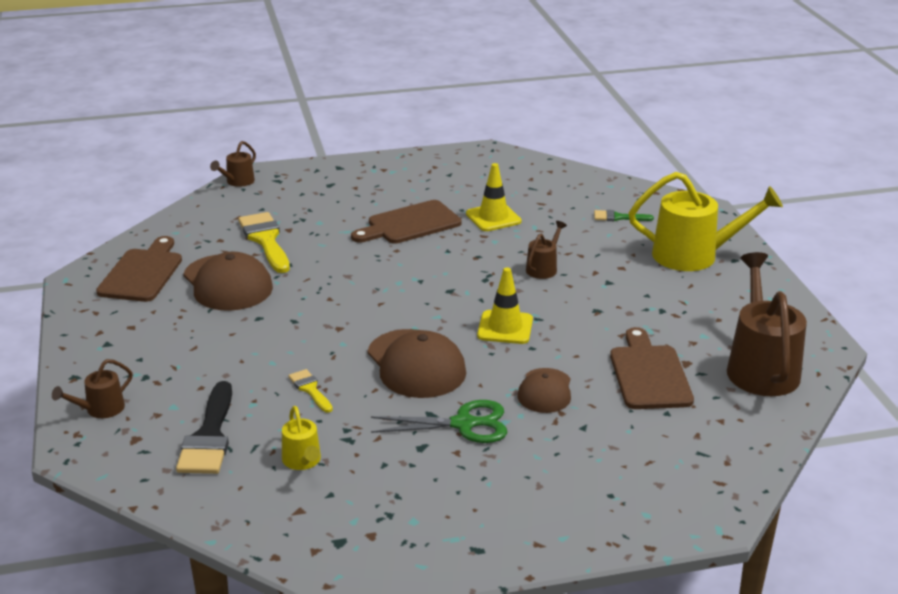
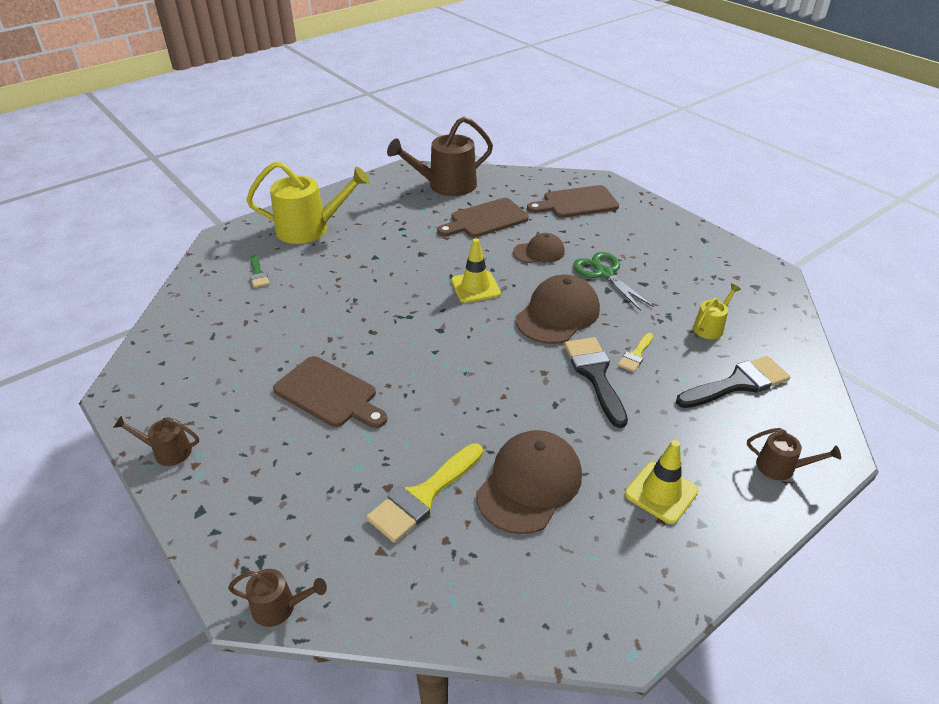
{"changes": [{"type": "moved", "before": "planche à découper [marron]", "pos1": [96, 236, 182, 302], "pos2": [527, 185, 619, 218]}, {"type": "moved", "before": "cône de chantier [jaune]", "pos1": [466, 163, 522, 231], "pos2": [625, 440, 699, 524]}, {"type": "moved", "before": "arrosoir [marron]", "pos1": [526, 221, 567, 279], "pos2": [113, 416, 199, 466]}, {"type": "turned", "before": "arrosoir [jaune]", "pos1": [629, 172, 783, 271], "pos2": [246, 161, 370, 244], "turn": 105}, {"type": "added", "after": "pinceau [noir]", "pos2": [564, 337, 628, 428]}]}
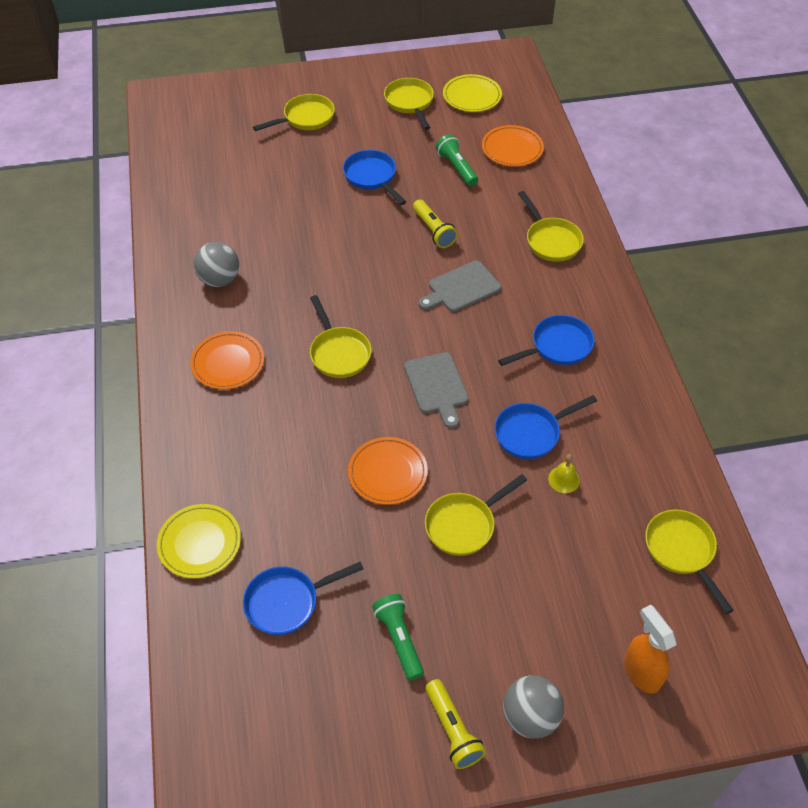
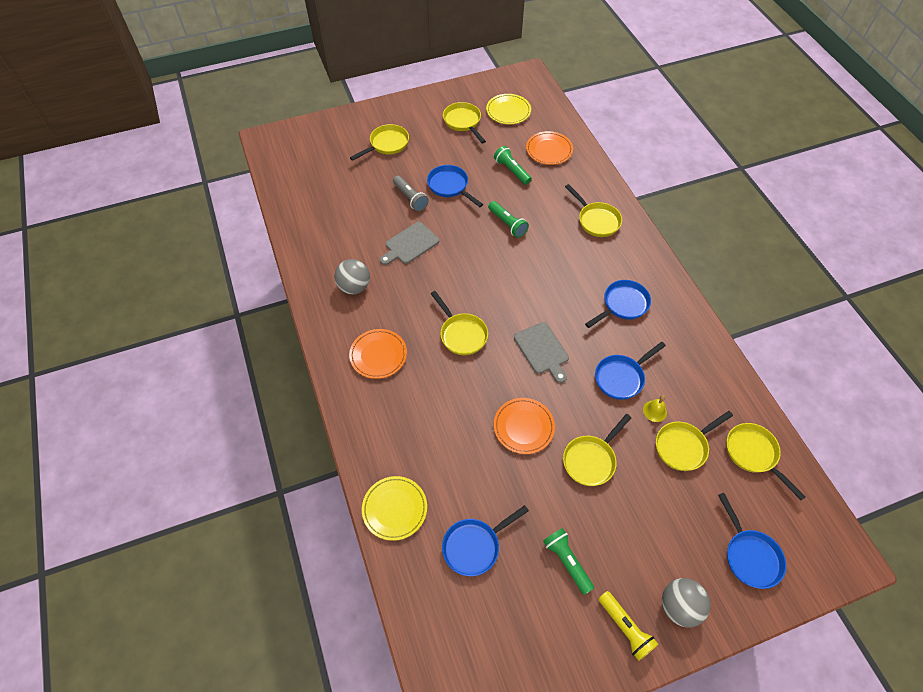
{"changes": [{"type": "recoloured", "before": "lampe de poche [jaune]", "after": "lampe de poche [vert]", "pos1": [413, 199, 458, 248], "pos2": [488, 201, 529, 238]}, {"type": "moved", "before": "planche à découper [gris]", "pos1": [418, 260, 501, 312], "pos2": [380, 222, 439, 265]}, {"type": "replaced", "before": "vaporisateur [orange]", "after": "poêle [bleu]", "pos1": [624, 605, 677, 694], "pos2": [718, 493, 786, 589]}, {"type": "added", "after": "lampe de poche [gris]", "pos2": [393, 176, 429, 211]}, {"type": "added", "after": "poêle [jaune]", "pos2": [656, 411, 733, 471]}]}
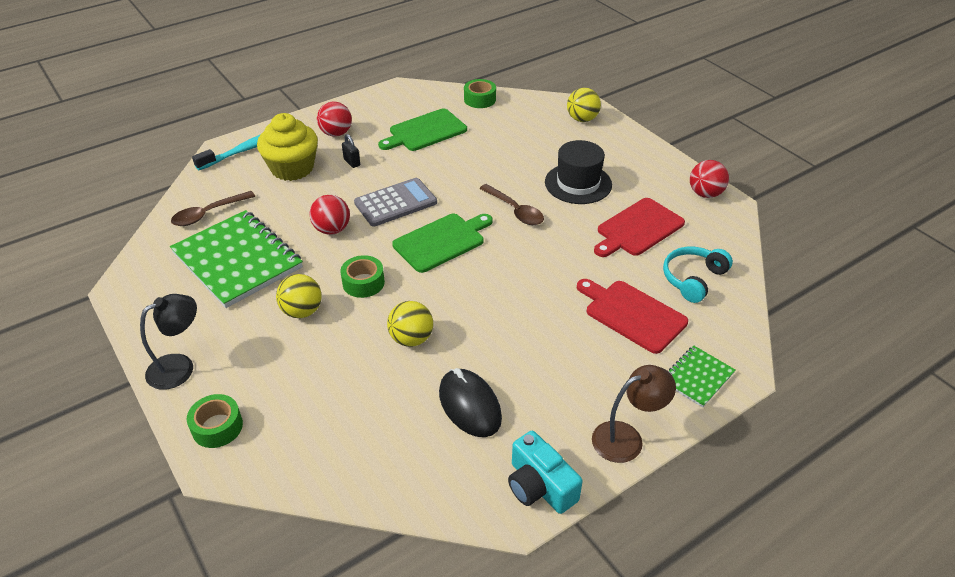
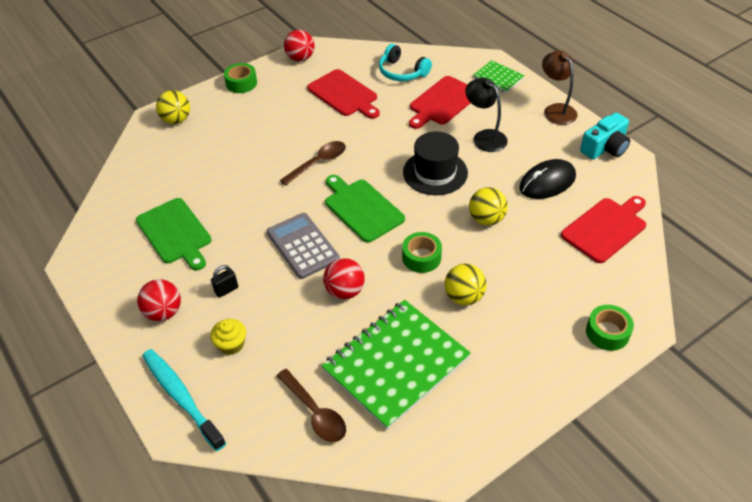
{"changes": [{"type": "moved", "before": "lampe [noir]", "pos1": [140, 294, 197, 390], "pos2": [465, 78, 508, 152]}, {"type": "resized", "before": "muffin [jaune]", "pos1": [257, 113, 318, 181], "pos2": [210, 319, 246, 355], "scale": 0.5}, {"type": "moved", "before": "ruban adhésif [vert]", "pos1": [464, 79, 496, 108], "pos2": [224, 63, 257, 93]}, {"type": "moved", "before": "chapeau [noir]", "pos1": [545, 140, 612, 204], "pos2": [403, 131, 468, 195]}, {"type": "added", "after": "planche à découper [rouge]", "pos2": [561, 196, 646, 263]}]}
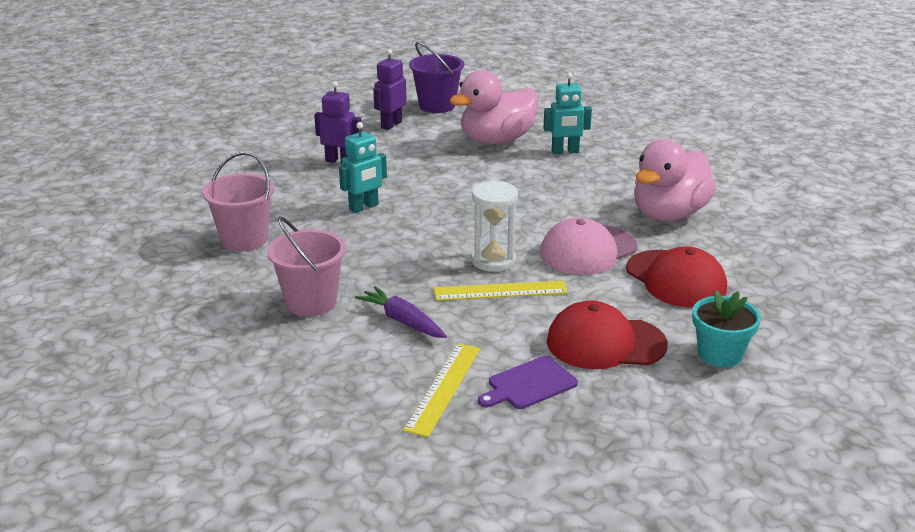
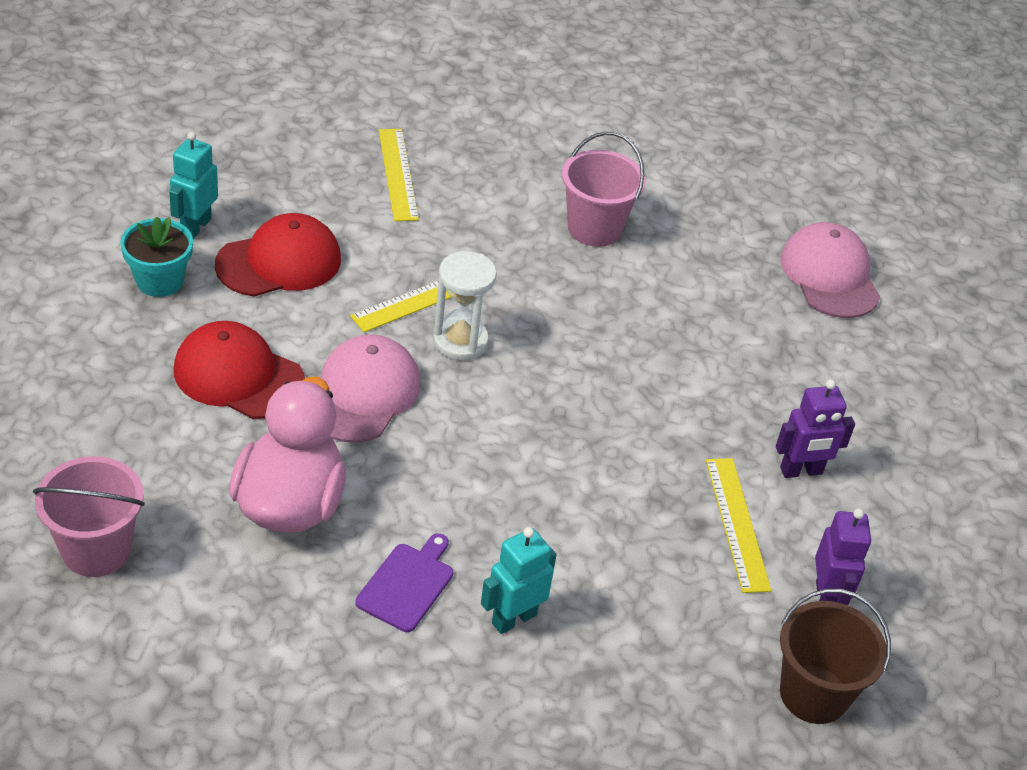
{"changes": [{"type": "moved", "before": "seau [rose]", "pos1": [202, 152, 275, 251], "pos2": [33, 456, 145, 577]}, {"type": "moved", "before": "robot [turquoise]", "pos1": [339, 122, 387, 213], "pos2": [169, 132, 218, 239]}, {"type": "removed", "before": "carotte [violet]", "pos1": [355, 286, 447, 338]}, {"type": "recoloured", "before": "seau [violet]", "after": "seau [marron]", "pos1": [409, 42, 464, 113], "pos2": [780, 588, 891, 724]}, {"type": "removed", "before": "canard [rose]", "pos1": [450, 70, 538, 144]}, {"type": "moved", "before": "planche à découper [violet]", "pos1": [478, 356, 578, 409], "pos2": [355, 533, 453, 632]}, {"type": "added", "after": "règle [jaune]", "pos2": [706, 458, 772, 593]}, {"type": "added", "after": "casquette [rose]", "pos2": [780, 222, 881, 318]}]}
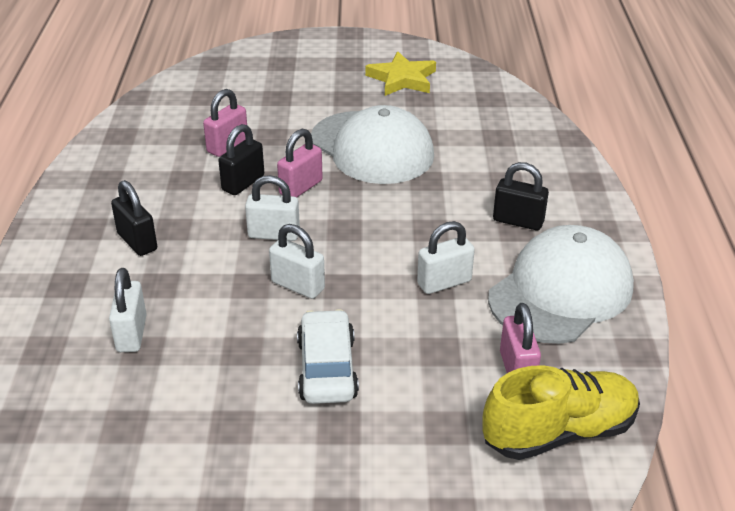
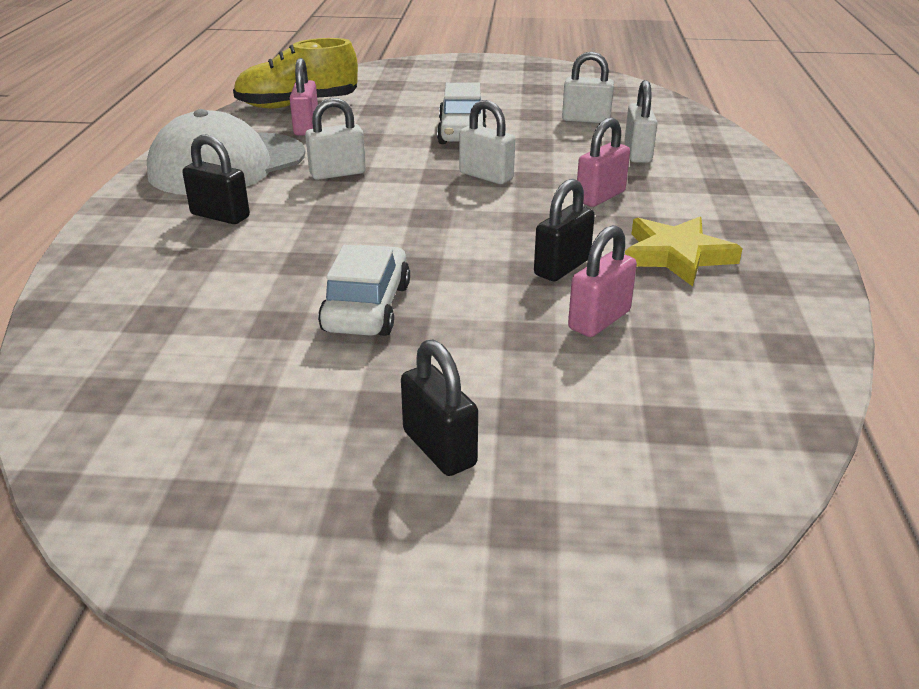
{"changes": [{"type": "moved", "before": "cadenas [noir]", "pos1": [111, 180, 157, 256], "pos2": [401, 339, 478, 476]}, {"type": "moved", "before": "cadenas [blanc]", "pos1": [245, 175, 300, 241], "pos2": [562, 52, 614, 123]}, {"type": "moved", "before": "cadenas [rose]", "pos1": [277, 129, 323, 197], "pos2": [577, 118, 630, 207]}, {"type": "replaced", "before": "casquette [blanc]", "after": "voiture [blanc]", "pos1": [311, 105, 434, 184], "pos2": [318, 245, 410, 336]}, {"type": "moved", "before": "étoile [jaune]", "pos1": [365, 51, 436, 96], "pos2": [625, 217, 743, 287]}]}
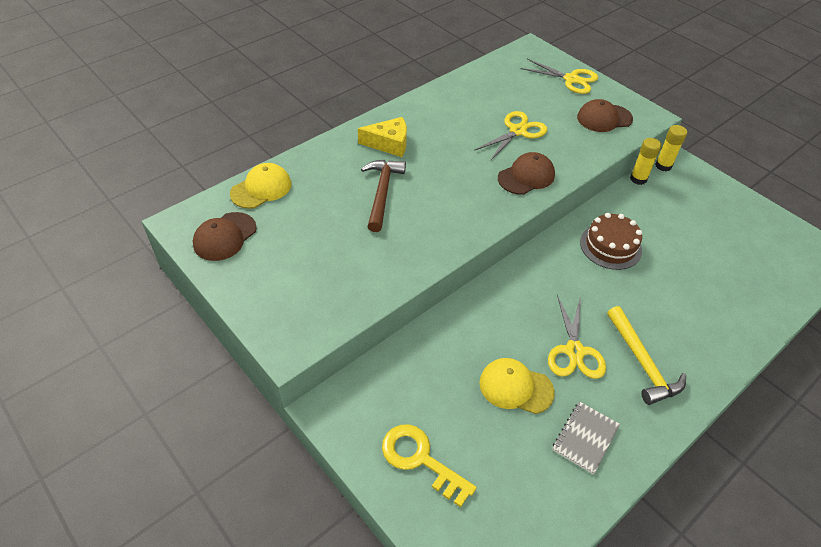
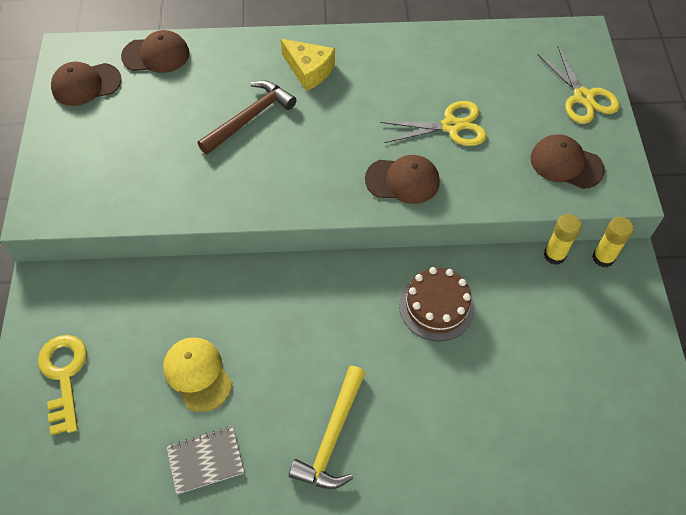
{"changes": [{"type": "recoloured", "before": "casquette [jaune]", "after": "casquette [marron]", "pos1": [230, 163, 291, 209], "pos2": [121, 30, 190, 73]}, {"type": "removed", "before": "ciseaux [jaune]", "pos1": [548, 295, 606, 379]}]}
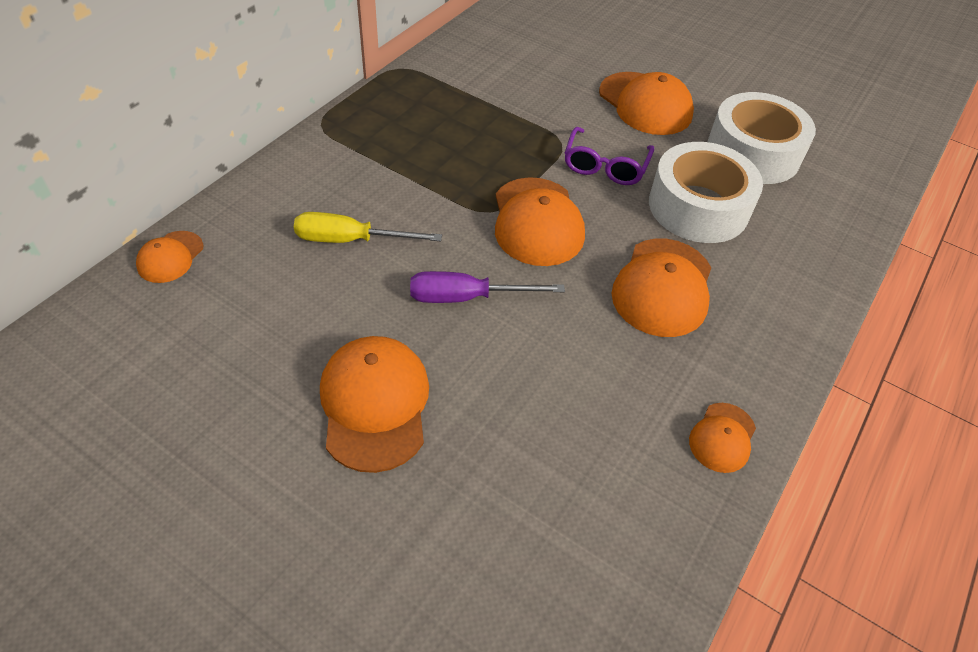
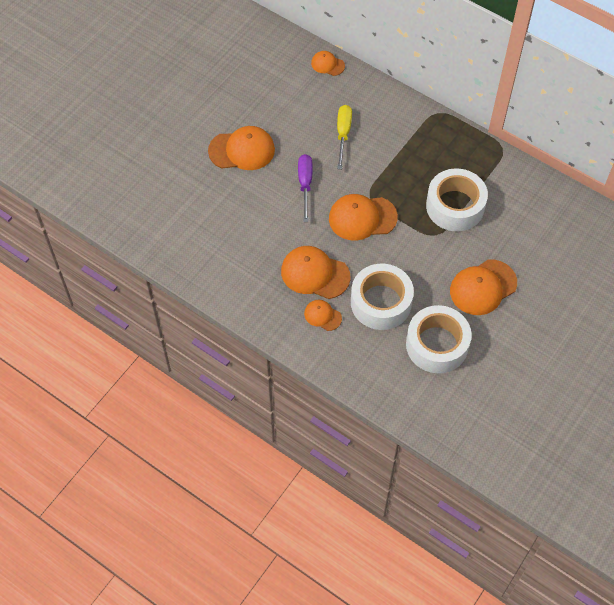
{"changes": [{"type": "removed", "before": "lunettes [violet]", "pos1": [565, 127, 654, 185]}, {"type": "moved", "before": "casquette [orange]", "pos1": [689, 403, 756, 473], "pos2": [304, 300, 342, 331]}, {"type": "added", "after": "ruban adhésif [blanc]", "pos2": [426, 168, 488, 231]}]}
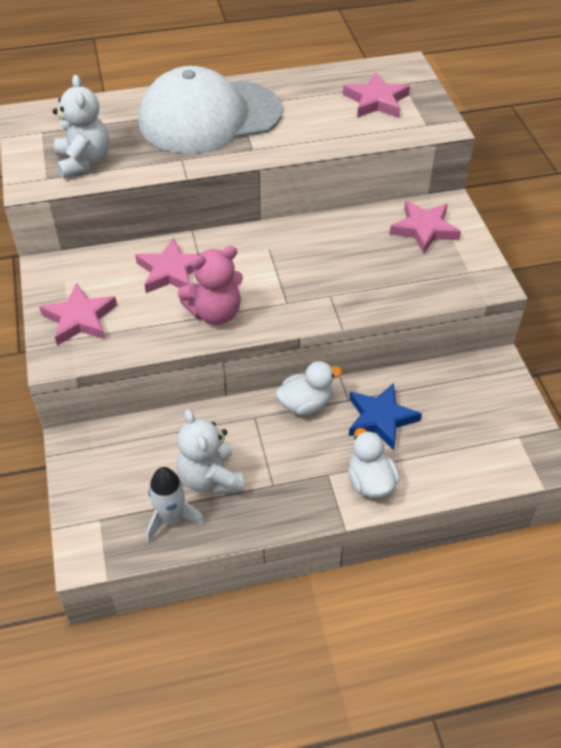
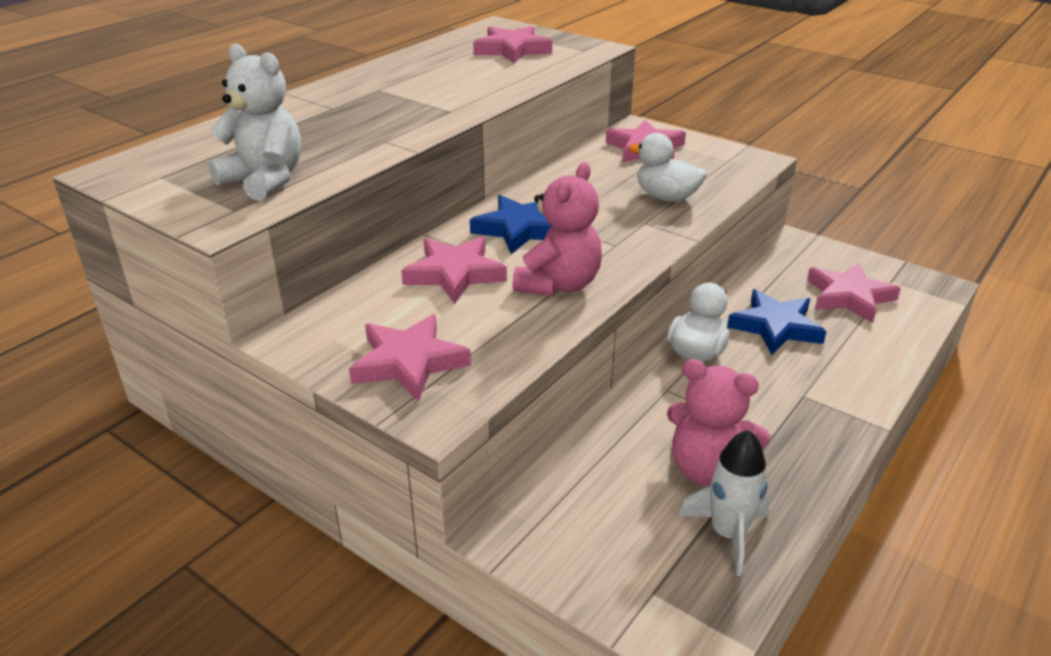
{"changes": [{"type": "removed", "before": "casquette [blanc]", "pos1": [139, 66, 282, 153]}, {"type": "recoloured", "before": "ours en peluche [blanc]", "after": "ours en peluche [rose]", "pos1": [177, 409, 244, 494], "pos2": [667, 359, 770, 486]}, {"type": "moved", "before": "canard [blanc]", "pos1": [348, 428, 400, 498], "pos2": [629, 133, 707, 202]}, {"type": "added", "after": "étoile [bleu]", "pos2": [470, 195, 552, 254]}, {"type": "added", "after": "étoile [rose]", "pos2": [807, 263, 901, 323]}]}
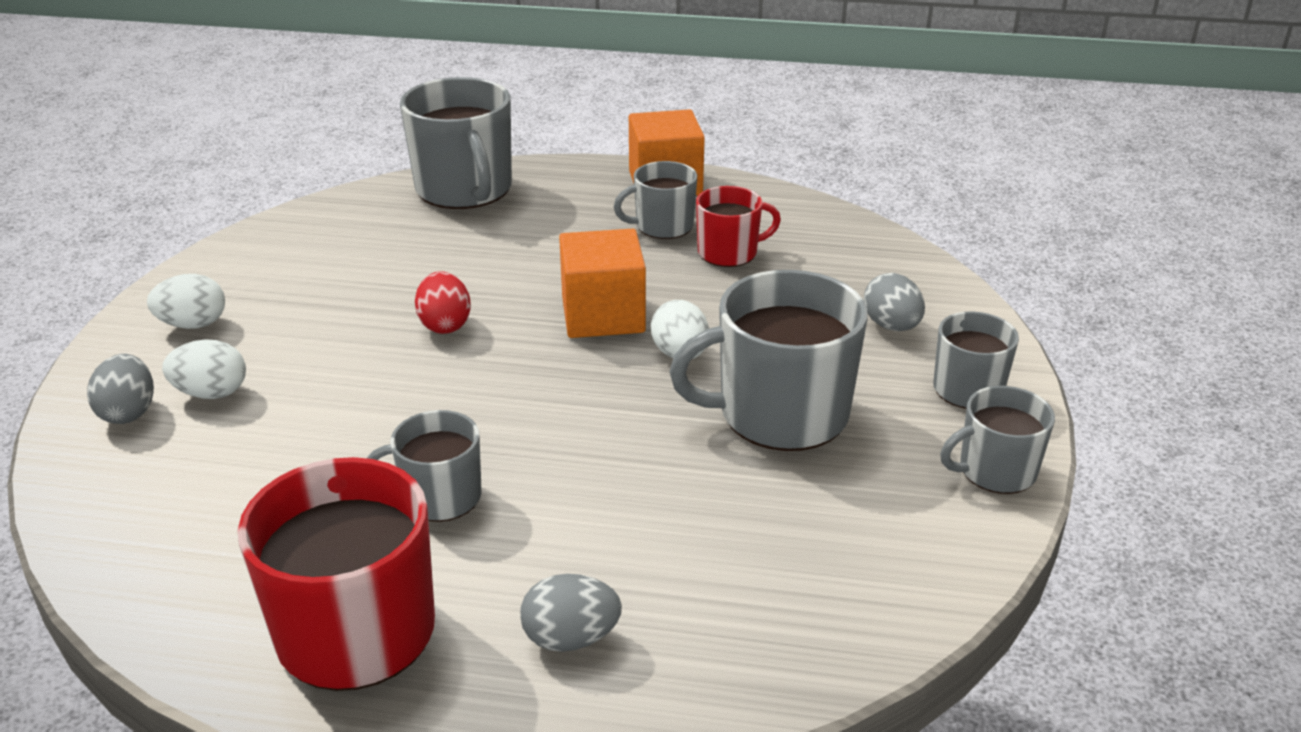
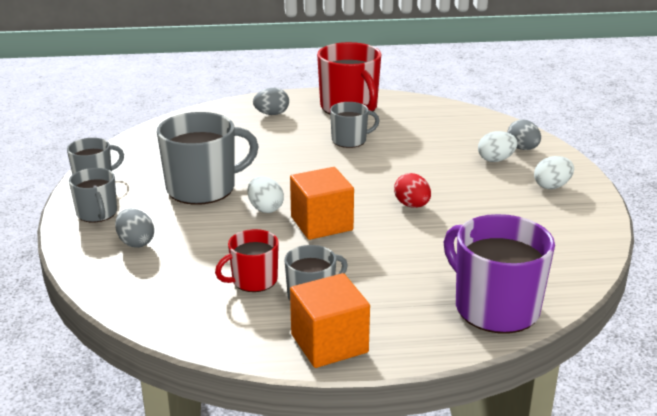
{"changes": [{"type": "recoloured", "before": "tasse [gris]", "after": "tasse [violet]", "pos1": [400, 77, 512, 209], "pos2": [444, 214, 555, 333]}]}
